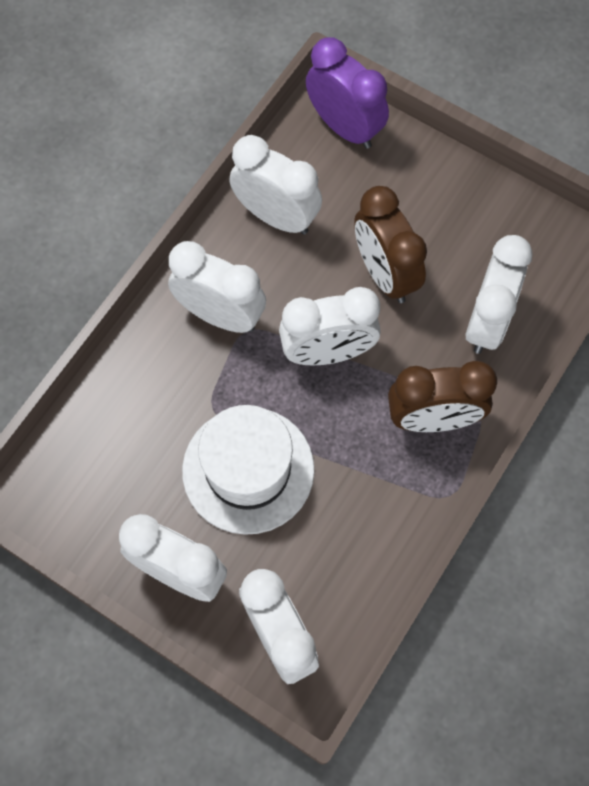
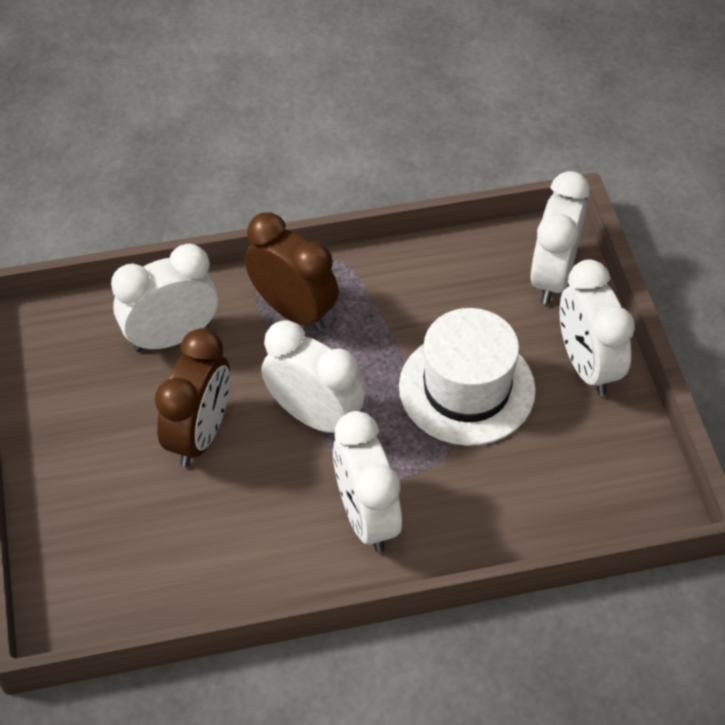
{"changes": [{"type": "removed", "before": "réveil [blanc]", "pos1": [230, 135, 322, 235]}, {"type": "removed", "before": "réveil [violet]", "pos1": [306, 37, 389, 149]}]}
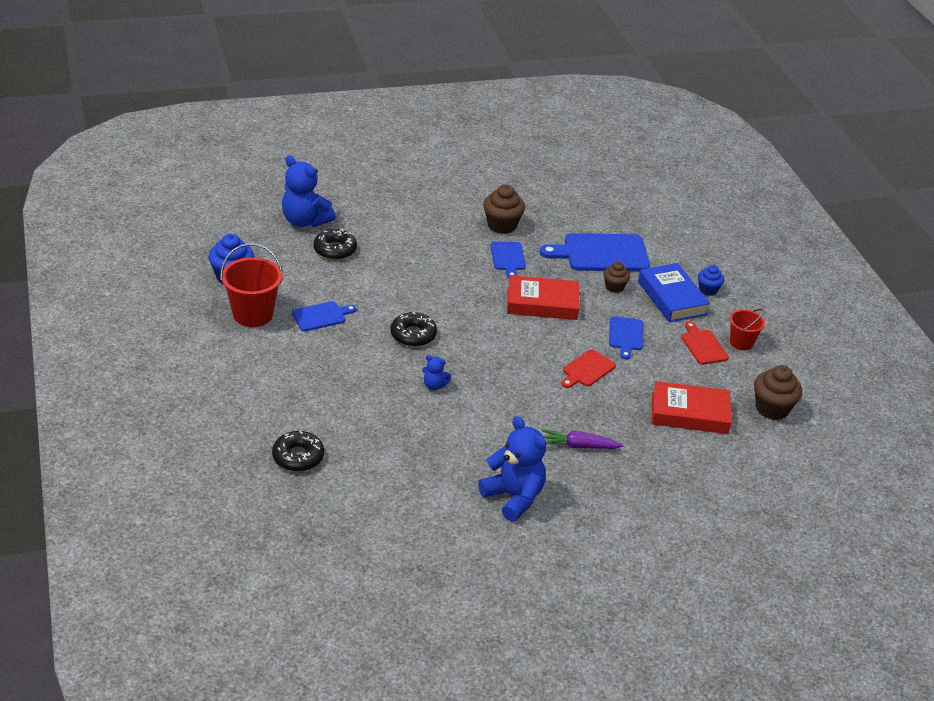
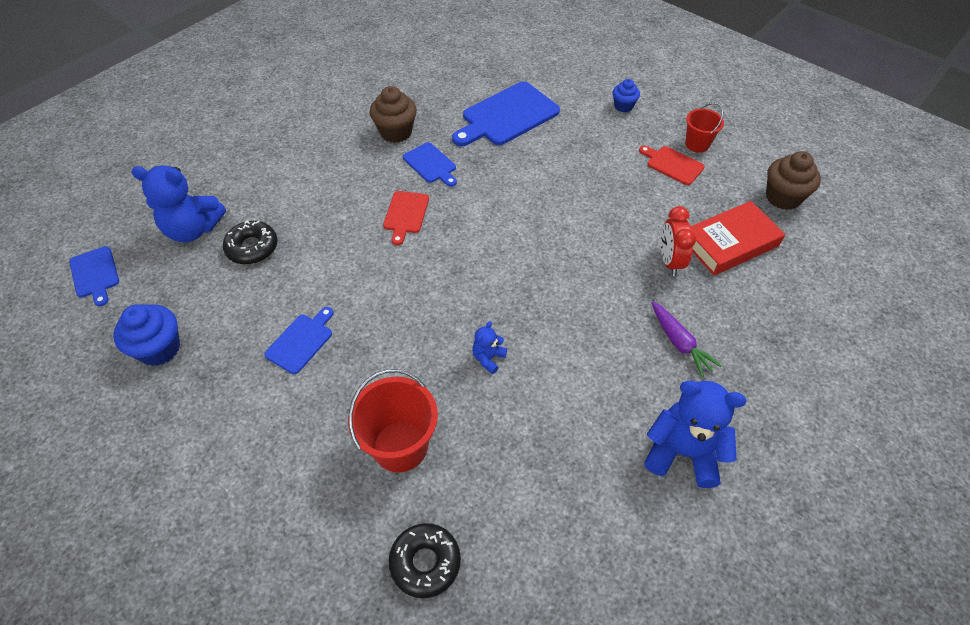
{"changes": [{"type": "moved", "before": "seau [rouge]", "pos1": [220, 243, 283, 327], "pos2": [348, 369, 438, 472]}, {"type": "removed", "before": "beignet [noir]", "pos1": [391, 312, 437, 347]}, {"type": "turned", "before": "ours en peluche [bleu]", "pos1": [422, 355, 451, 390], "pos2": [472, 321, 507, 374], "turn": 135}, {"type": "removed", "before": "livre [rouge]", "pos1": [507, 275, 579, 320]}, {"type": "turned", "before": "carotte [violet]", "pos1": [542, 429, 624, 449], "pos2": [652, 302, 722, 378], "turn": -90}, {"type": "moved", "before": "planche à découper [rouge]", "pos1": [561, 349, 616, 388], "pos2": [383, 191, 429, 245]}, {"type": "removed", "before": "muffin [marron]", "pos1": [604, 262, 630, 293]}, {"type": "moved", "before": "planche à découper [bleu]", "pos1": [609, 316, 643, 359], "pos2": [69, 246, 119, 306]}, {"type": "removed", "before": "livre [bleu]", "pos1": [638, 263, 710, 322]}, {"type": "added", "after": "réveil [rouge]", "pos2": [661, 206, 696, 276]}]}
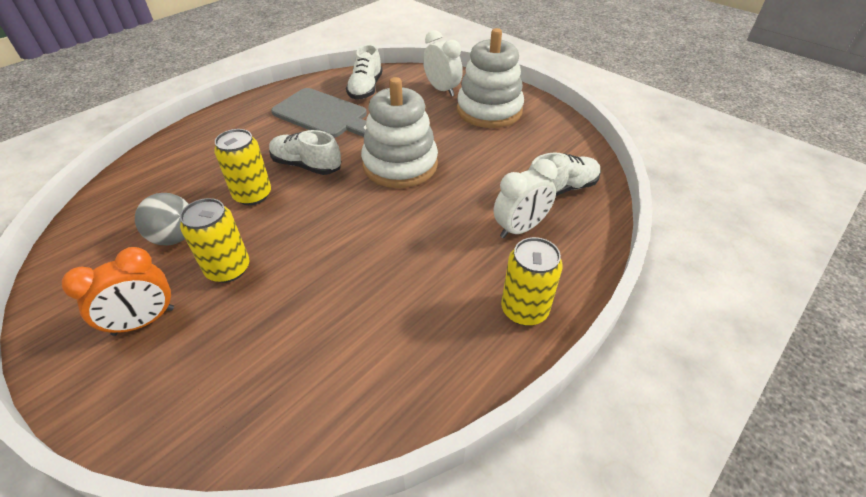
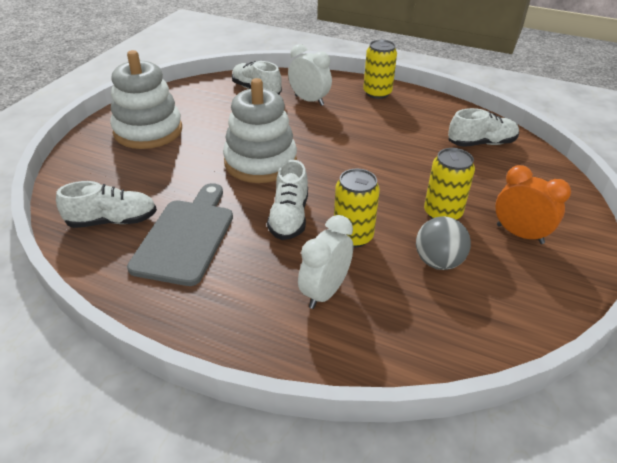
{"changes": [{"type": "moved", "before": "réveil [blanc]", "pos1": [423, 30, 463, 96], "pos2": [298, 215, 353, 309]}, {"type": "added", "after": "chaussure [blanc]", "pos2": [448, 108, 519, 147]}]}
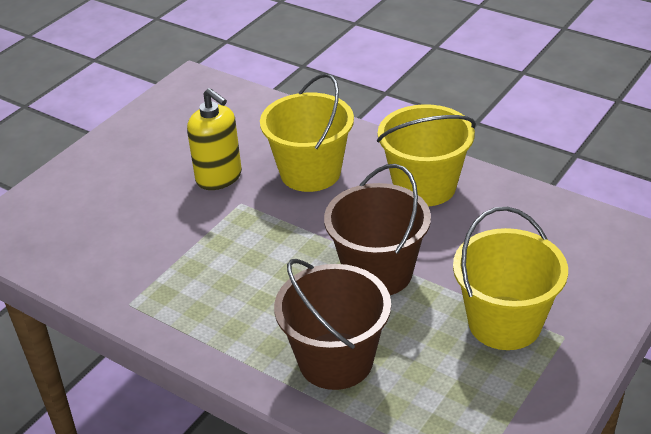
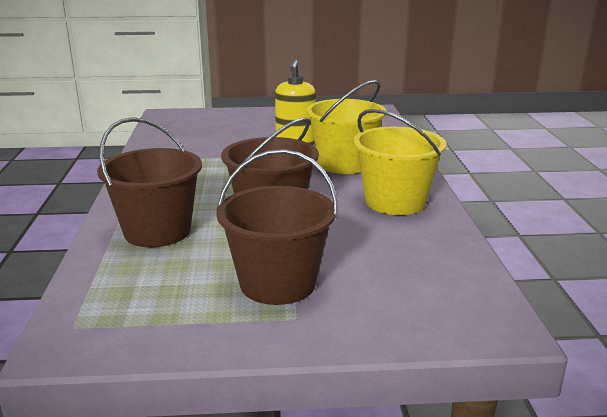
{"changes": [{"type": "recoloured", "before": "seau [jaune]", "after": "seau [marron]", "pos1": [453, 207, 568, 350], "pos2": [216, 149, 338, 305]}]}
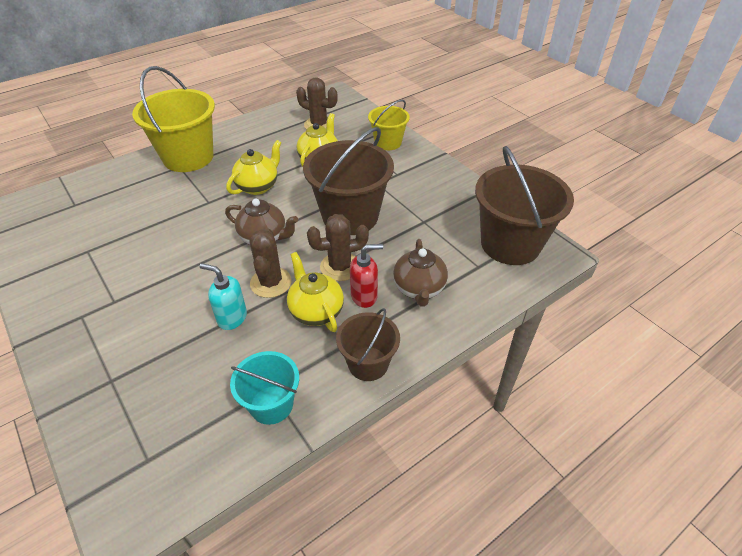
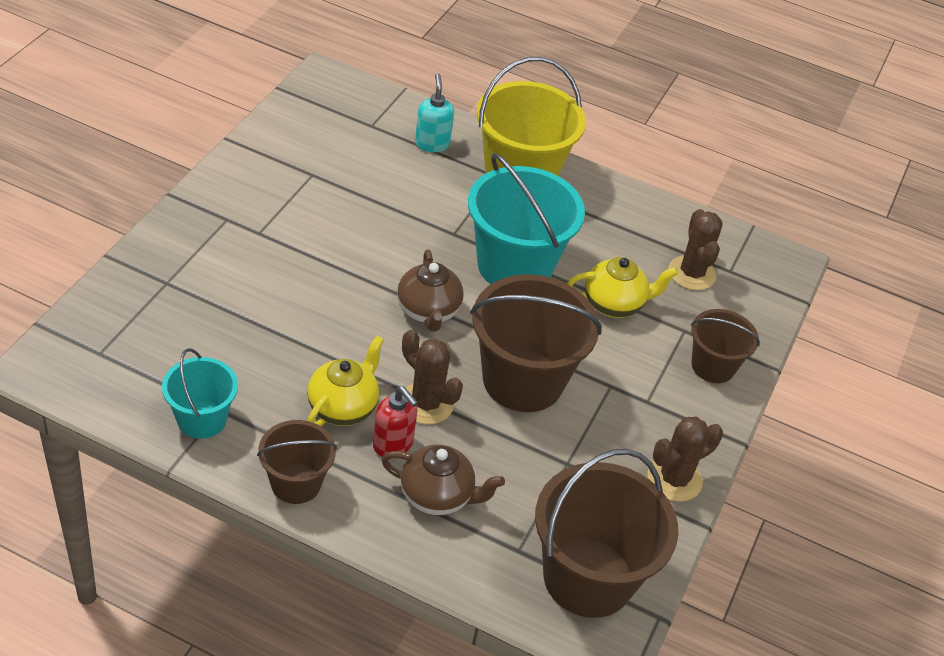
{"changes": [{"type": "moved", "before": "distributeur de savon [turquoise]", "pos1": [200, 263, 247, 330], "pos2": [415, 73, 454, 152]}, {"type": "replaced", "before": "théière [jaune]", "after": "seau [turquoise]", "pos1": [226, 140, 281, 195], "pos2": [468, 153, 585, 284]}, {"type": "moved", "before": "cactus [marron]", "pos1": [249, 228, 292, 298], "pos2": [648, 417, 723, 502]}, {"type": "recoloured", "before": "seau [jaune]", "after": "seau [marron]", "pos1": [368, 100, 410, 150], "pos2": [691, 309, 760, 383]}, {"type": "turned", "before": "théière [marron]", "pos1": [393, 239, 448, 307], "pos2": [381, 445, 505, 516], "turn": -135}]}
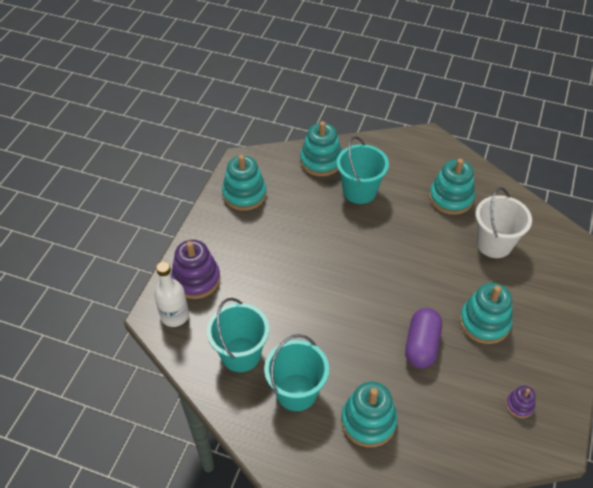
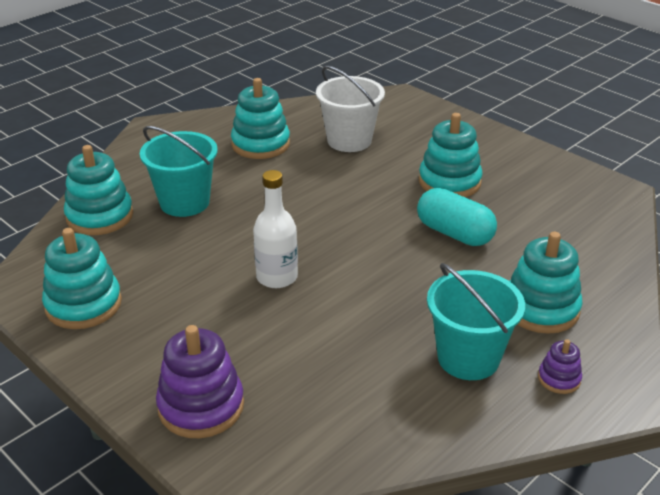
{"changes": [{"type": "moved", "before": "bouteille [blanc]", "pos1": [154, 262, 189, 327], "pos2": [253, 170, 298, 288]}, {"type": "removed", "before": "seau [turquoise]", "pos1": [207, 298, 269, 372]}, {"type": "recoloured", "before": "gélule [violet]", "after": "gélule [turquoise]", "pos1": [405, 308, 442, 368], "pos2": [417, 188, 497, 246]}, {"type": "moved", "before": "jouet à empiler [violet]", "pos1": [506, 386, 536, 418], "pos2": [538, 339, 582, 394]}]}
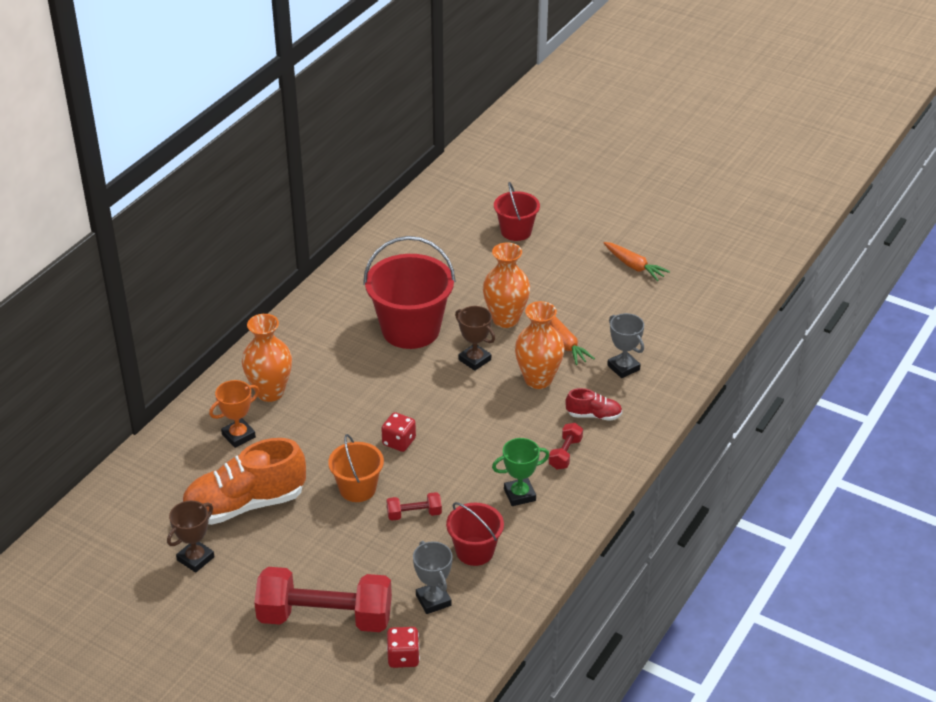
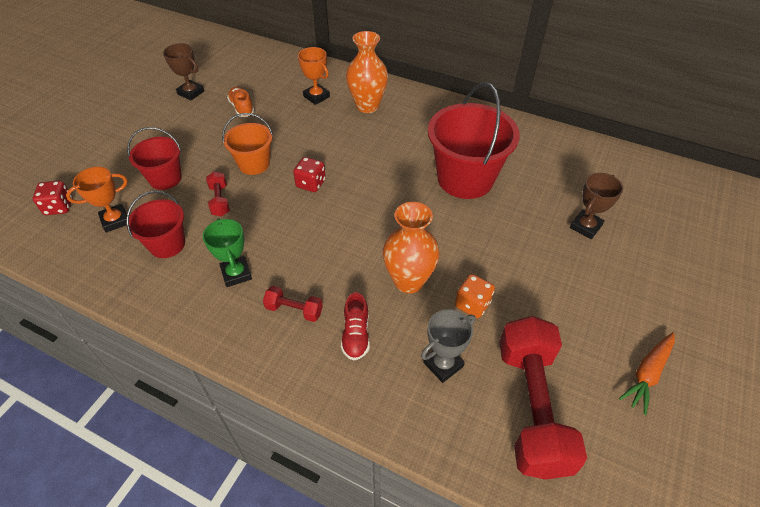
{"changes": [{"type": "resized", "before": "chaussure [orange]", "pos1": [182, 438, 306, 525], "pos2": [227, 87, 254, 117], "scale": 0.47}, {"type": "moved", "before": "haltère [rouge]", "pos1": [254, 567, 392, 632], "pos2": [499, 316, 587, 480]}, {"type": "recoloured", "before": "trophée [gris]", "after": "trophée [orange]", "pos1": [413, 541, 453, 614], "pos2": [66, 167, 127, 233]}, {"type": "moved", "before": "trophée [marron]", "pos1": [455, 306, 495, 371], "pos2": [570, 173, 623, 239]}, {"type": "removed", "before": "vase [orange]", "pos1": [483, 242, 530, 328]}, {"type": "moved", "before": "seau [rouge]", "pos1": [494, 182, 540, 241], "pos2": [127, 127, 182, 190]}, {"type": "replaced", "before": "carotte [orange]", "after": "dé [orange]", "pos1": [550, 316, 595, 365], "pos2": [455, 274, 495, 318]}]}
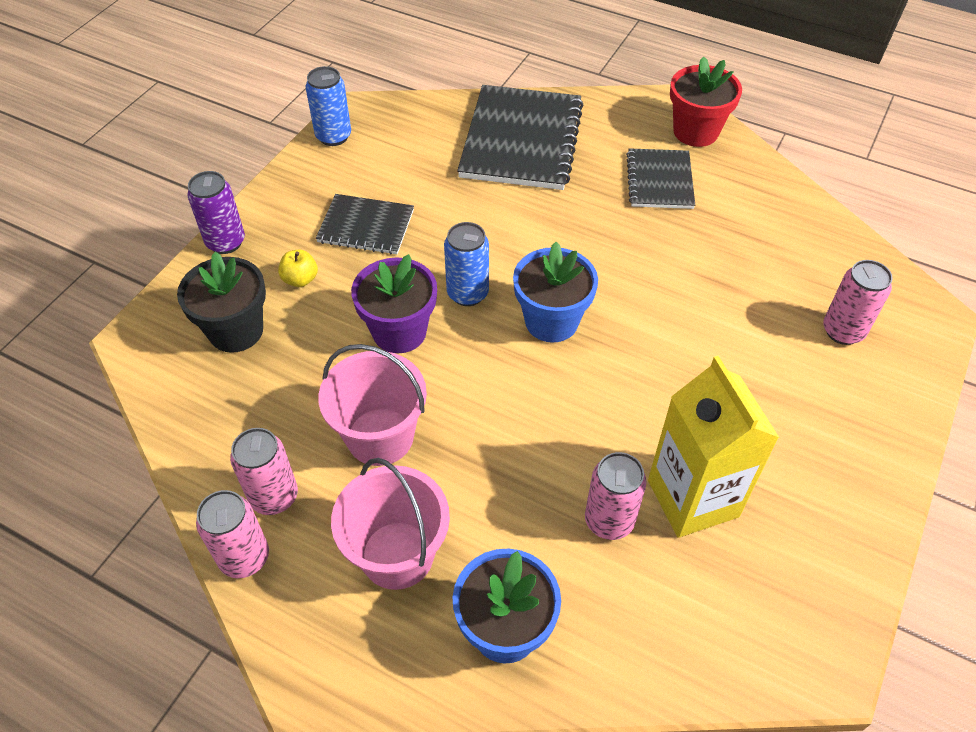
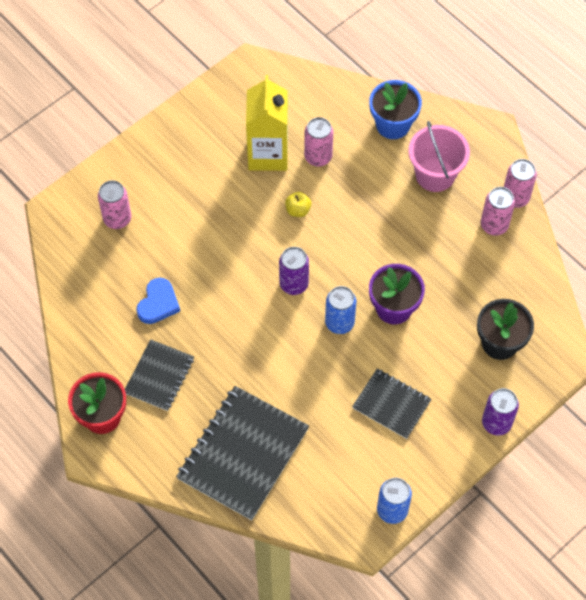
{"changes": [{"type": "moved", "before": "pomme [jaune]", "pos1": [278, 249, 318, 287], "pos2": [285, 192, 311, 217]}, {"type": "removed", "before": "seau [rose]", "pos1": [318, 344, 427, 466]}, {"type": "replaced", "before": "pot de fleurs [bleu]", "after": "canette [violet]", "pos1": [513, 242, 598, 343], "pos2": [279, 247, 309, 295]}, {"type": "added", "after": "cœur [bleu]", "pos2": [136, 278, 180, 324]}]}
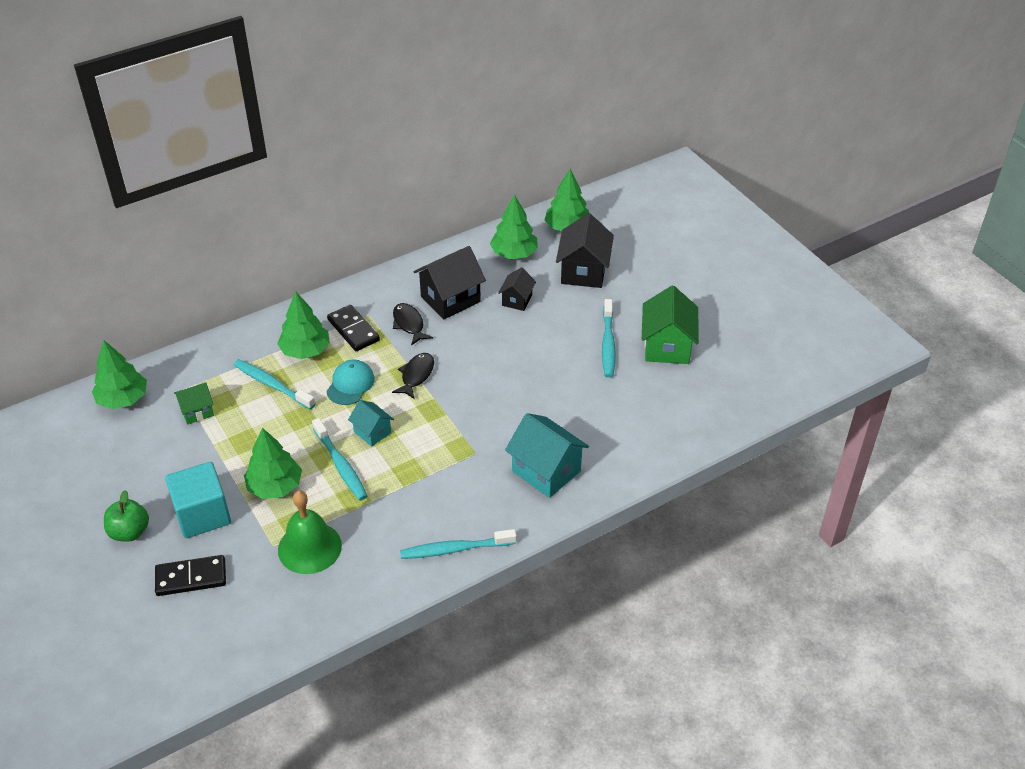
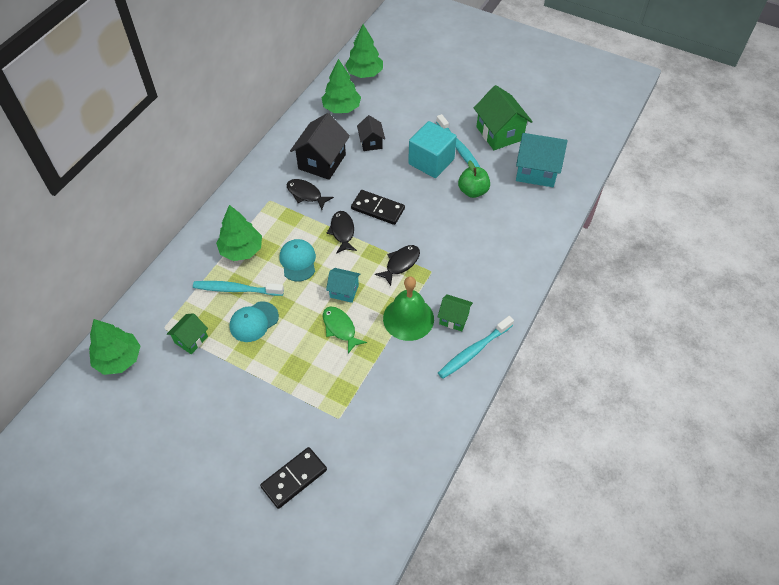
{"changes": [{"type": "moved", "before": "pomme [vert]", "pos1": [104, 490, 149, 542], "pos2": [458, 160, 490, 198]}, {"type": "moved", "before": "cube [turquoise]", "pos1": [165, 462, 231, 538], "pos2": [408, 121, 457, 178]}, {"type": "removed", "before": "arbre [vert]", "pos1": [244, 428, 302, 499]}, {"type": "moved", "before": "cloche [vert]", "pos1": [278, 491, 342, 574], "pos2": [383, 276, 434, 341]}, {"type": "replaced", "before": "brosse à dents [turquoise]", "after": "poisson [vert]", "pos1": [312, 418, 367, 501], "pos2": [323, 307, 367, 354]}, {"type": "moved", "before": "domino [noir]", "pos1": [327, 305, 380, 351], "pos2": [351, 190, 405, 225]}, {"type": "moved", "before": "maison [turquoise]", "pos1": [505, 413, 589, 498], "pos2": [516, 133, 567, 187]}, {"type": "removed", "before": "maison [noir]", "pos1": [556, 213, 614, 288]}, {"type": "added", "after": "casquette [turquoise]", "pos2": [230, 301, 279, 342]}, {"type": "added", "after": "poisson [noir]", "pos2": [375, 245, 420, 286]}, {"type": "added", "after": "maison [vert]", "pos2": [438, 294, 473, 331]}]}
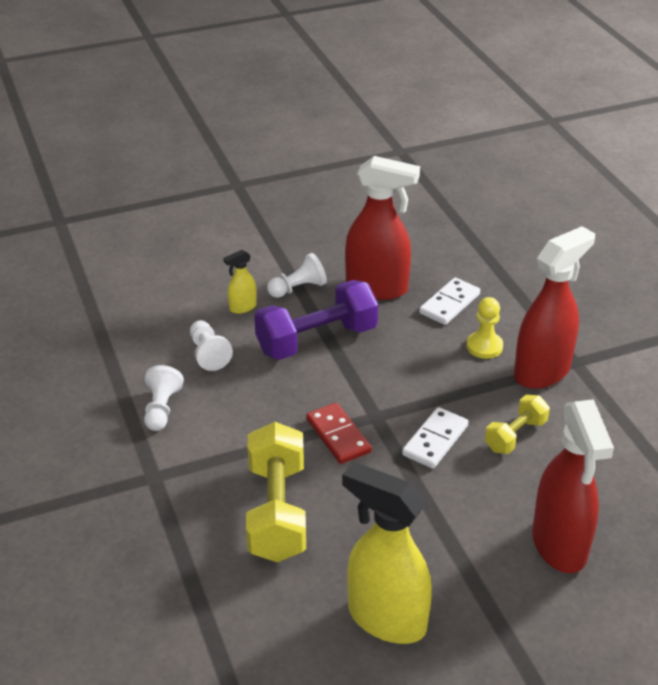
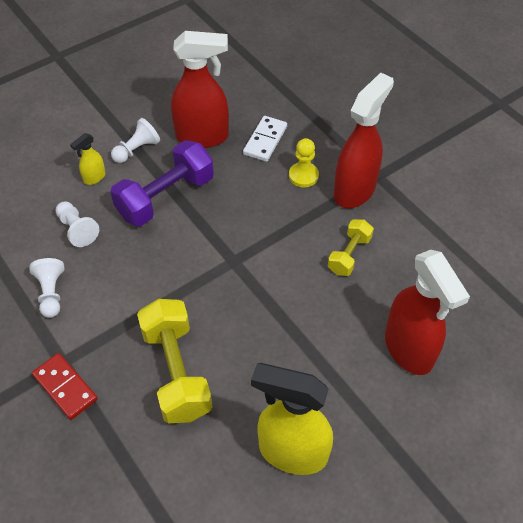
{"changes": [{"type": "moved", "before": "domino [rouge]", "pos1": [306, 403, 372, 464], "pos2": [32, 353, 98, 420]}, {"type": "removed", "before": "domino [blanc]", "pos1": [402, 407, 469, 469]}]}
